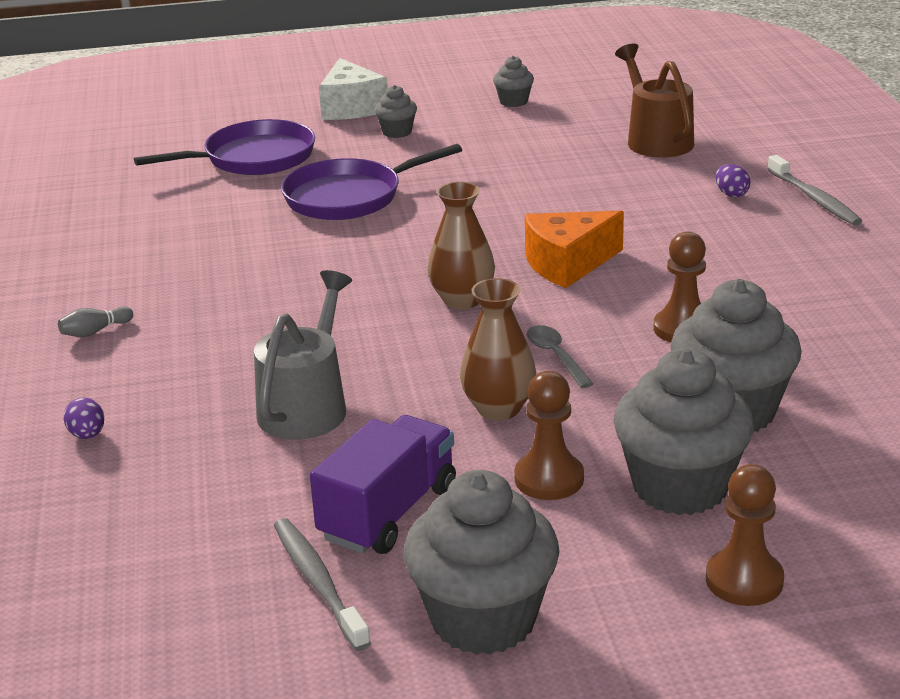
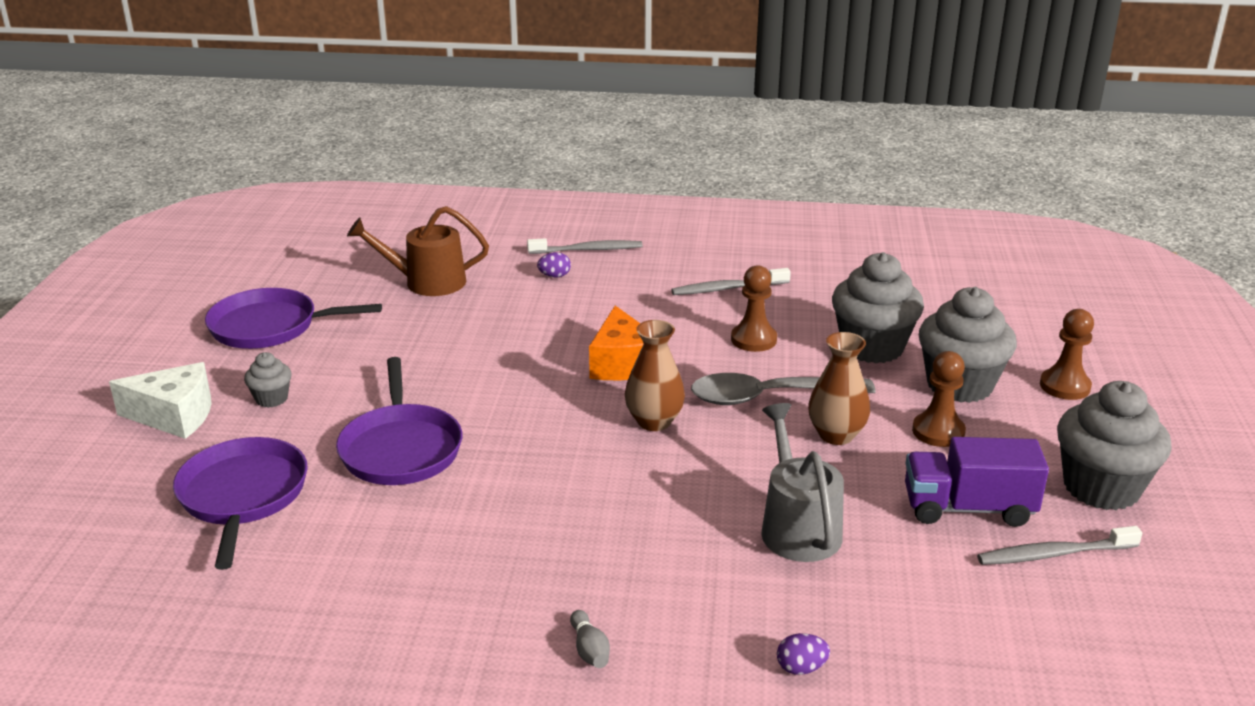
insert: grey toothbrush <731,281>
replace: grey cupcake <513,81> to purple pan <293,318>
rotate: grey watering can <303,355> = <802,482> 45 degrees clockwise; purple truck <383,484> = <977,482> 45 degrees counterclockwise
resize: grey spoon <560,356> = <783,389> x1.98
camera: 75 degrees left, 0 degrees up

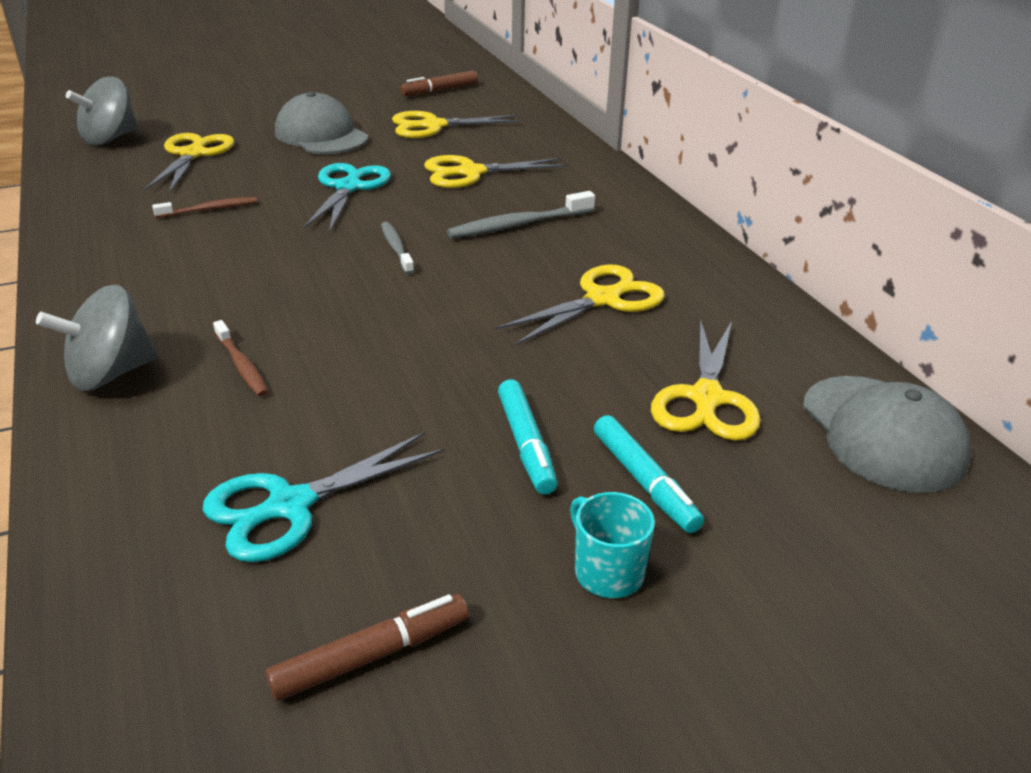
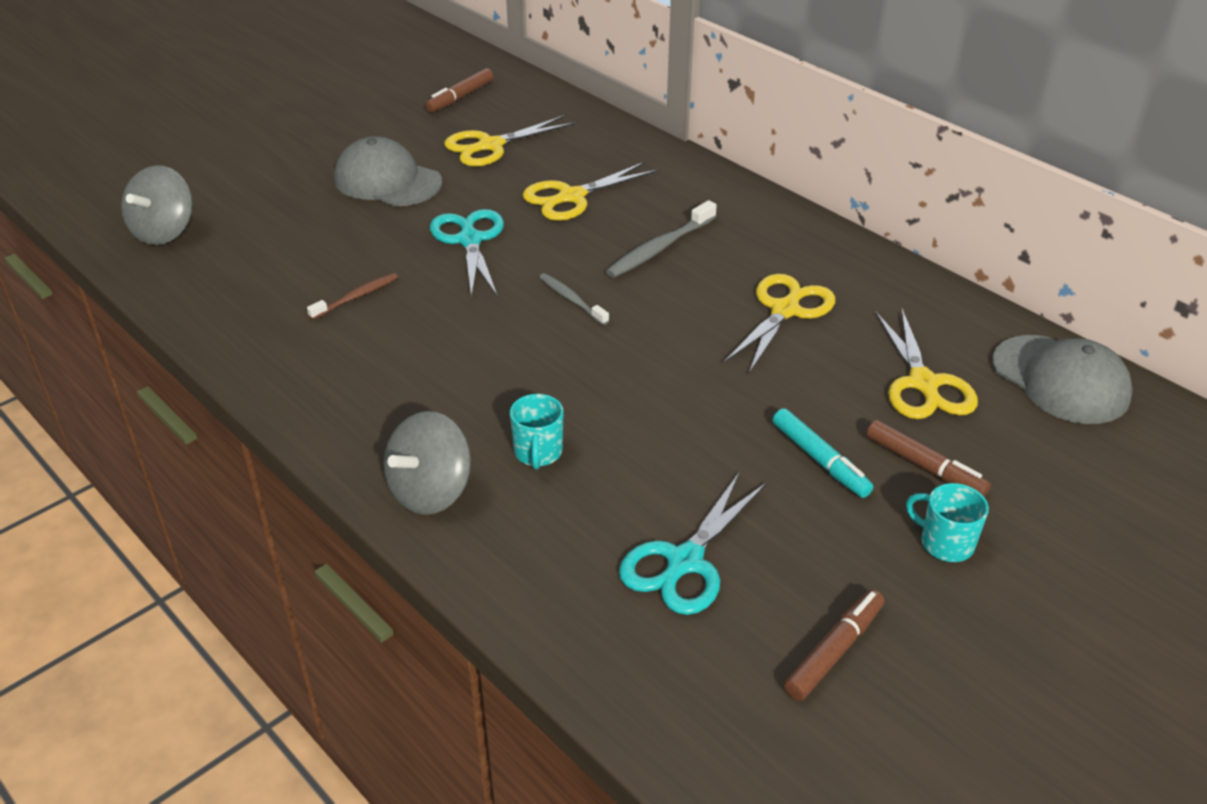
delete: yellow scissors <189,163>
replace: brown toothbrush <241,358> to turquoise mug <536,432>
recolor: turquoise marker <649,474> to brown marker <928,458>
camera: 20 degrees left, 5 degrees up

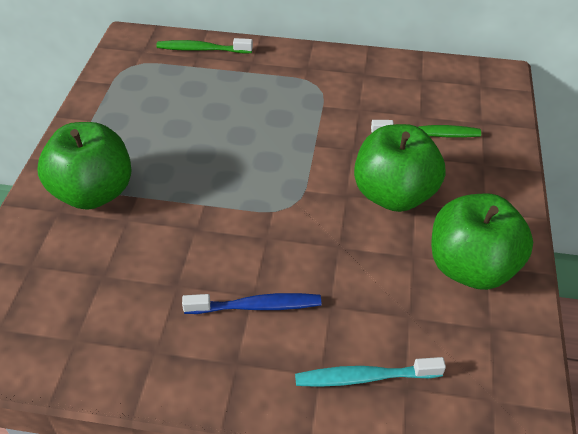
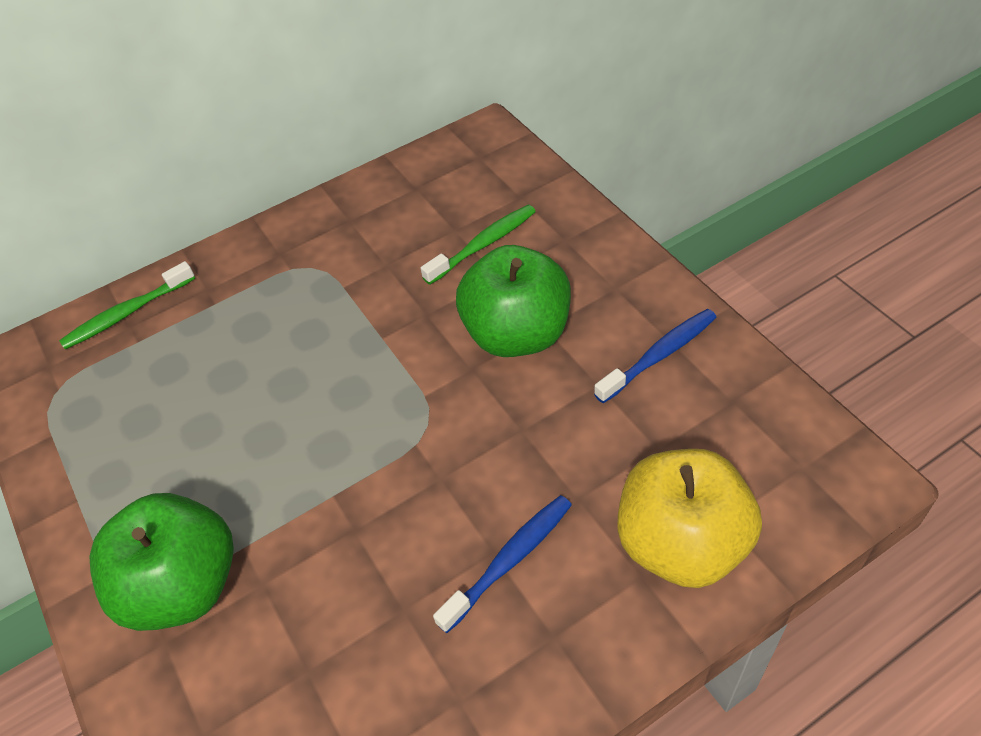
replace: green apple <482,241> to blue toothbrush <655,356>; turquoise toothbrush <370,372> to yellow apple <689,518>
camera: 35 degrees left, 5 degrees up

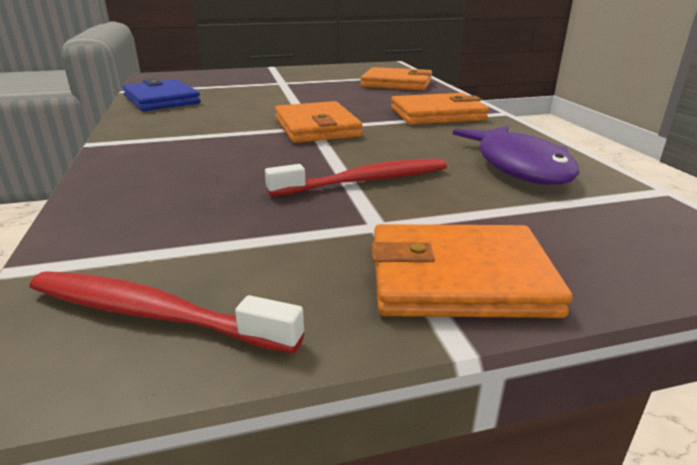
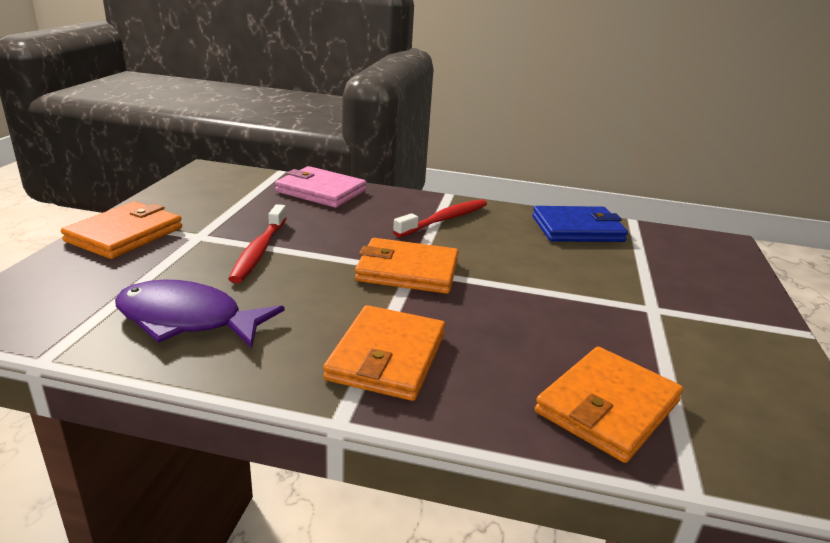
insert: pink wallet <321,187>
move: red toothbrush <166,312> to <440,218>
camera: 115 degrees right, 0 degrees up

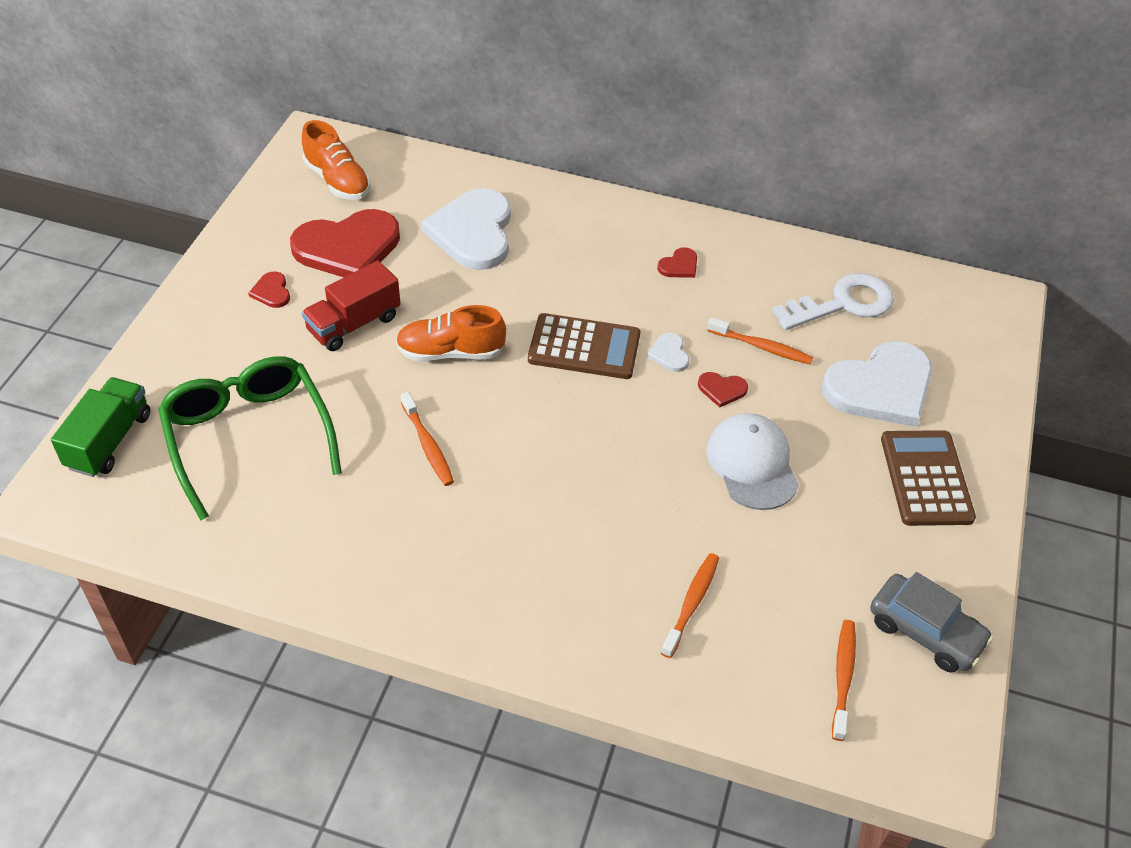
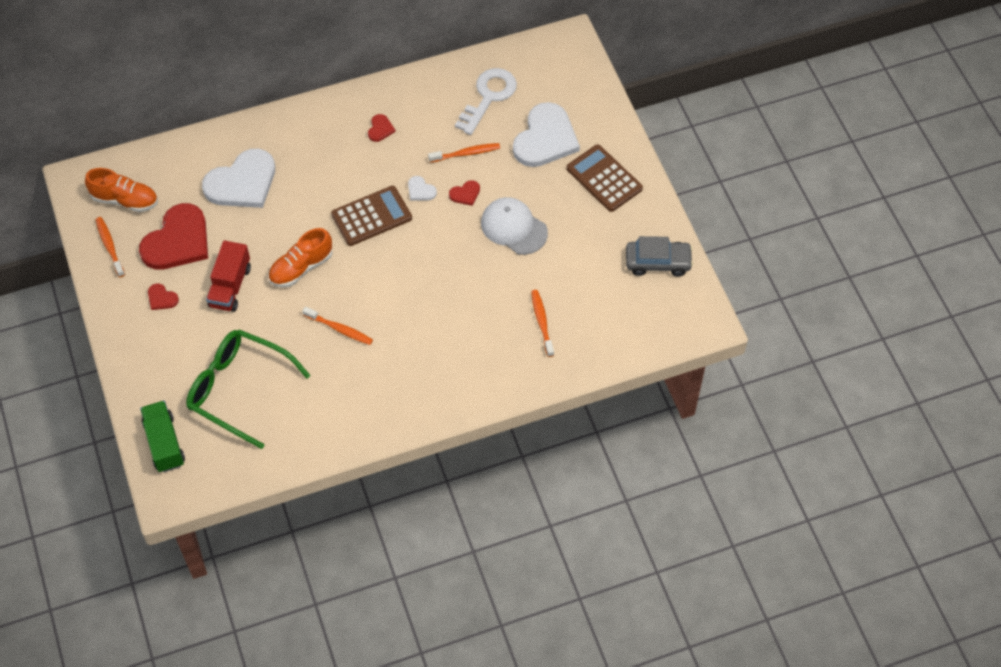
move: orange toothbrush <844,680> to <110,247>
rotate: white heart <466,229> = <238,178> 90 degrees counterclockwise
camera: 35 degrees left, 10 degrees up

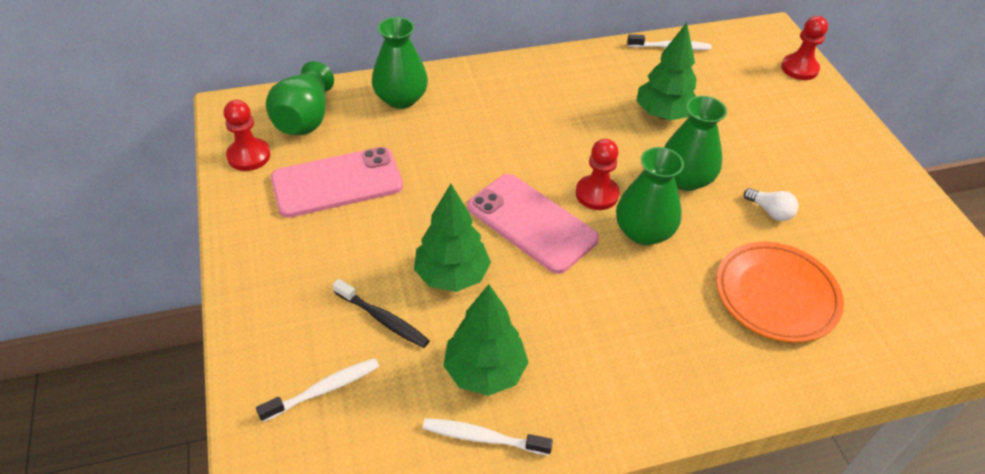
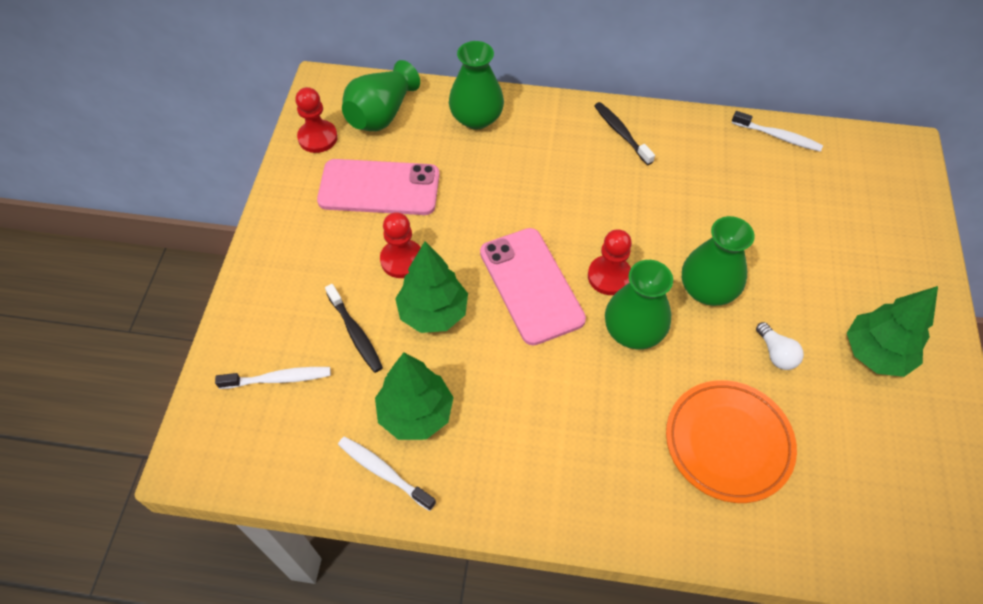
insert: black toothbrush <624,133>
move: red pawn <804,48> to <400,245>; green tree <666,71> to <892,331>
camera: 25 degrees right, 10 degrees up

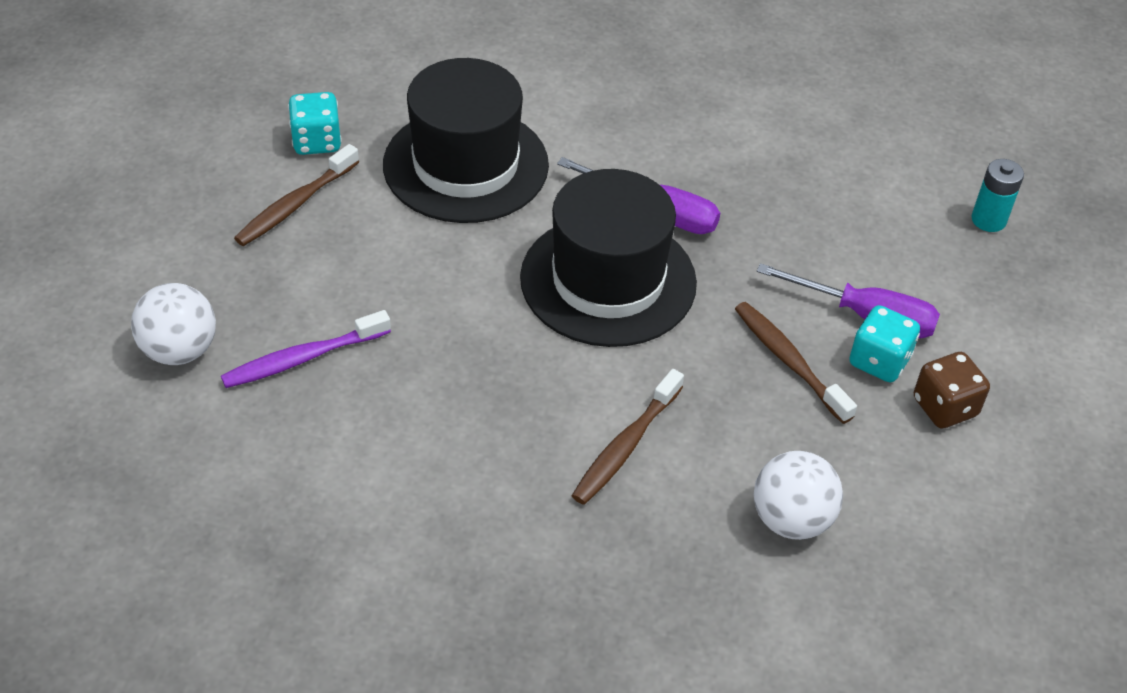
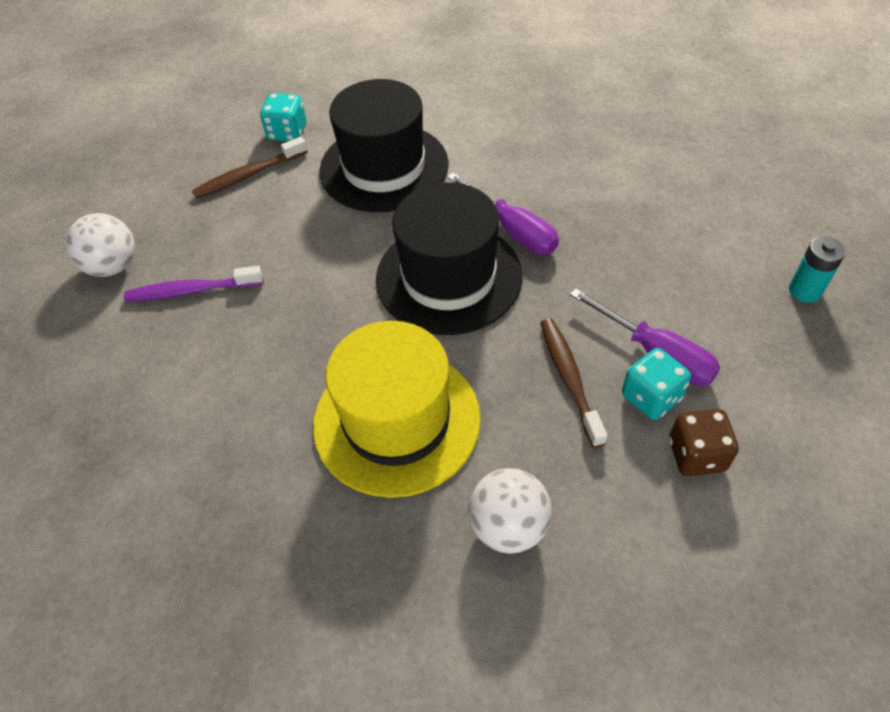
replace: brown toothbrush <628,437> to yellow hat <397,409>
camera: 25 degrees right, 5 degrees up

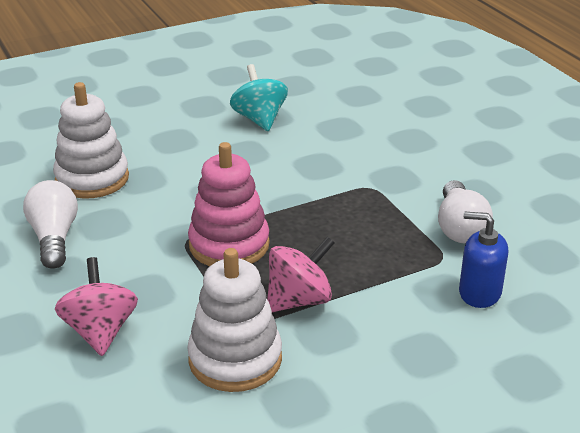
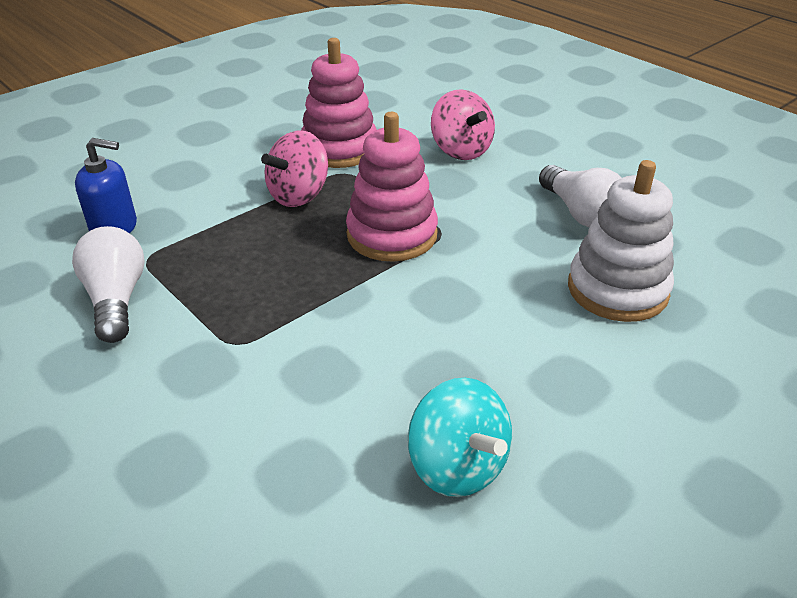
recolor: white stacking toy <234,320> to pink stacking toy <339,103>
camera: 165 degrees right, 5 degrees up

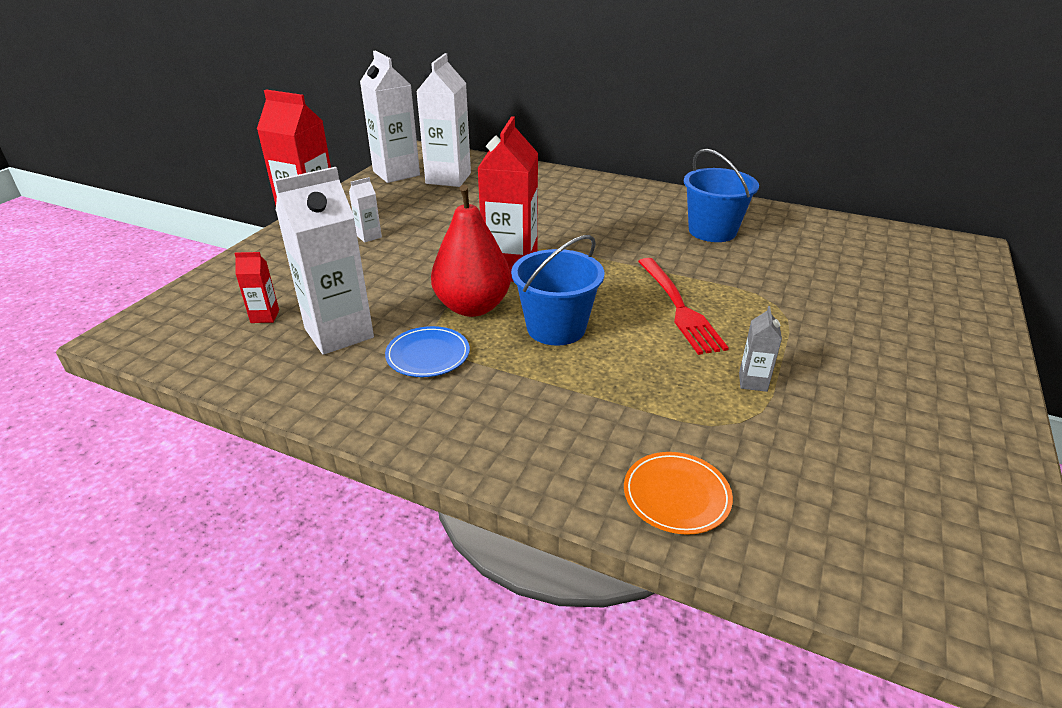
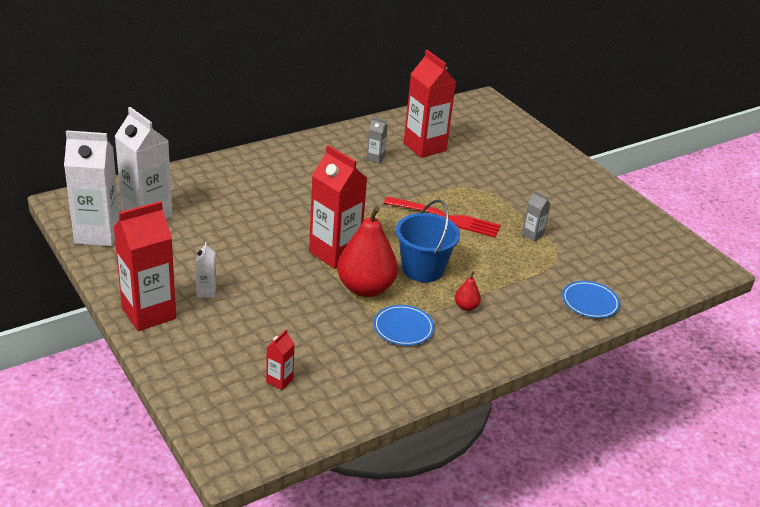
delete: white carton <324,261>
insert: red carton <430,104>; red pear <468,291>
replace: blue bucket <721,195> to grey carton <377,140>
recolor: orange plate <678,493> to blue plate <591,299>
camera: 60 degrees left, 0 degrees up

